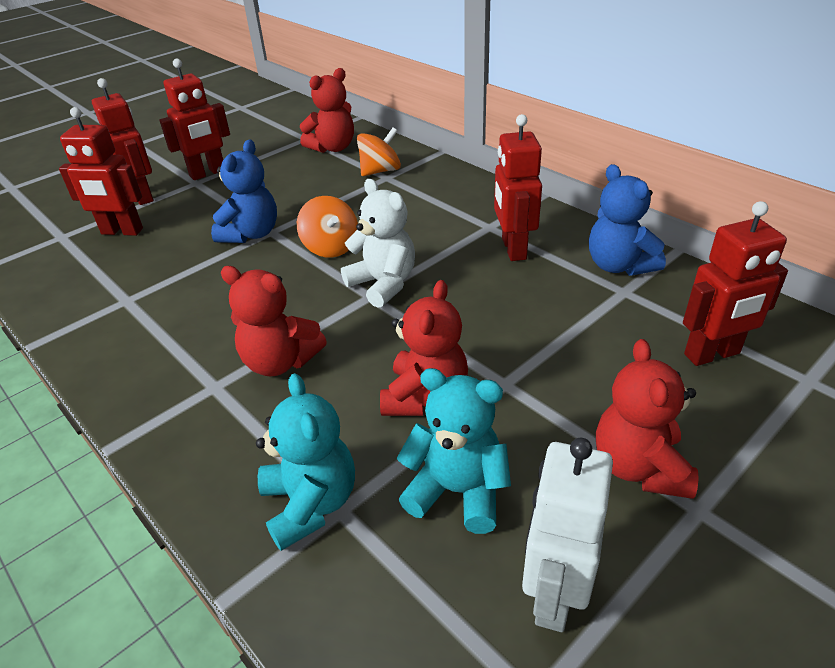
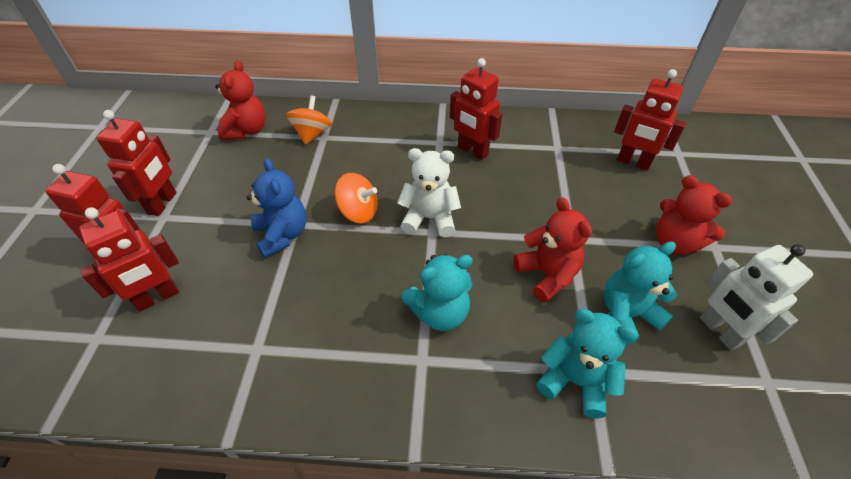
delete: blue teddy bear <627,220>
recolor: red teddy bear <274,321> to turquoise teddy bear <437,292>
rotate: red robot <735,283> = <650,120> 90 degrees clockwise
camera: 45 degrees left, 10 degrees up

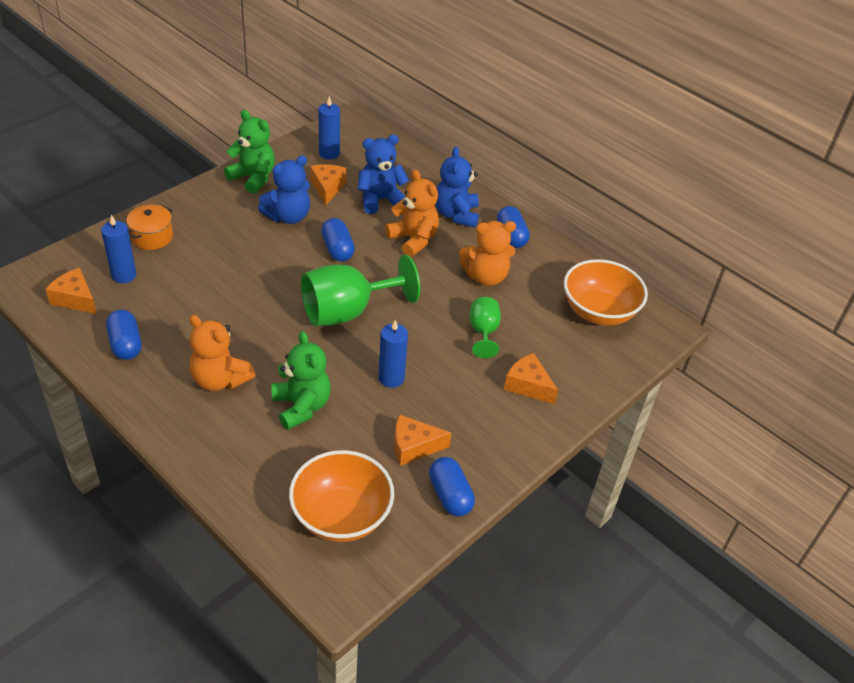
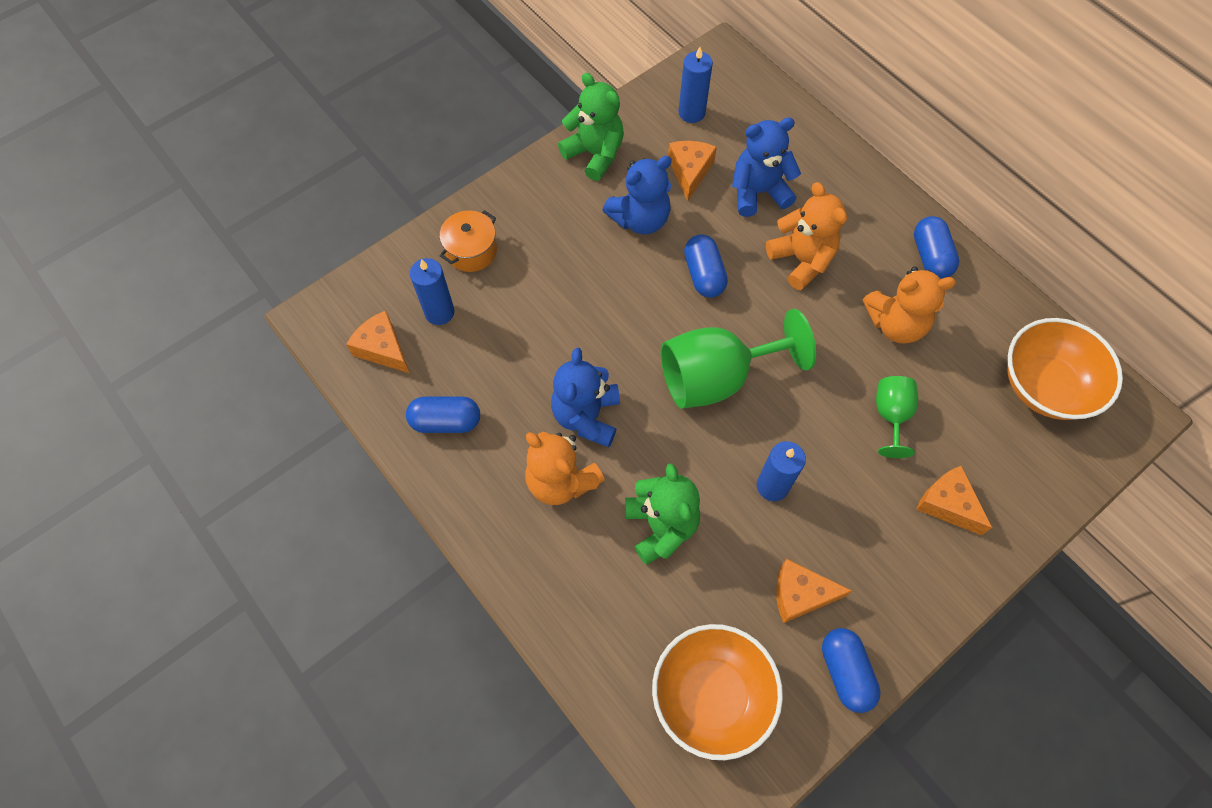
move: blue teddy bear <457,187> to <585,397>
rotate: blue capsule <124,335> = <443,414> 75 degrees counterclockwise
camera: 10 degrees right, 20 degrees up

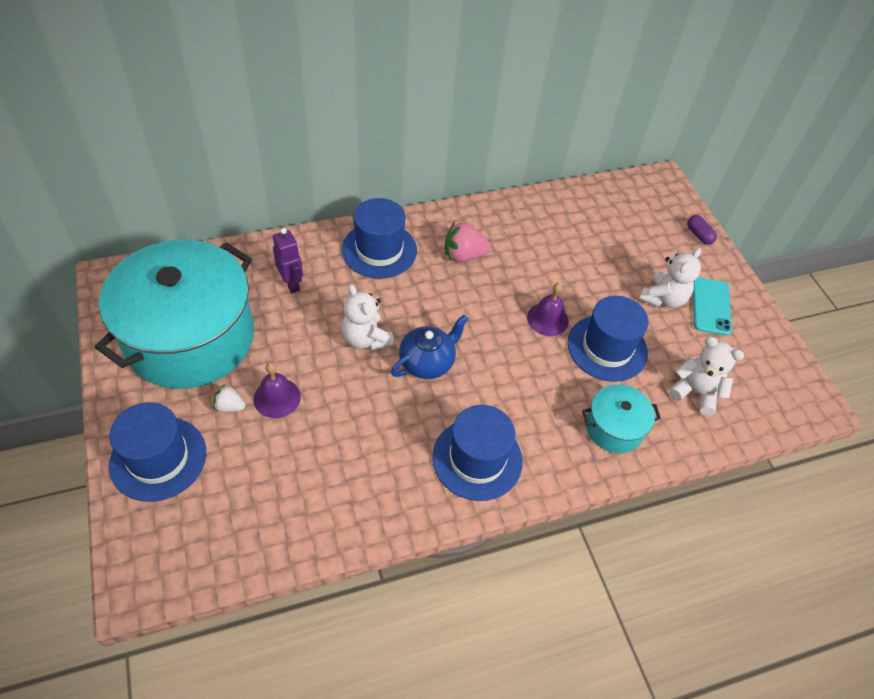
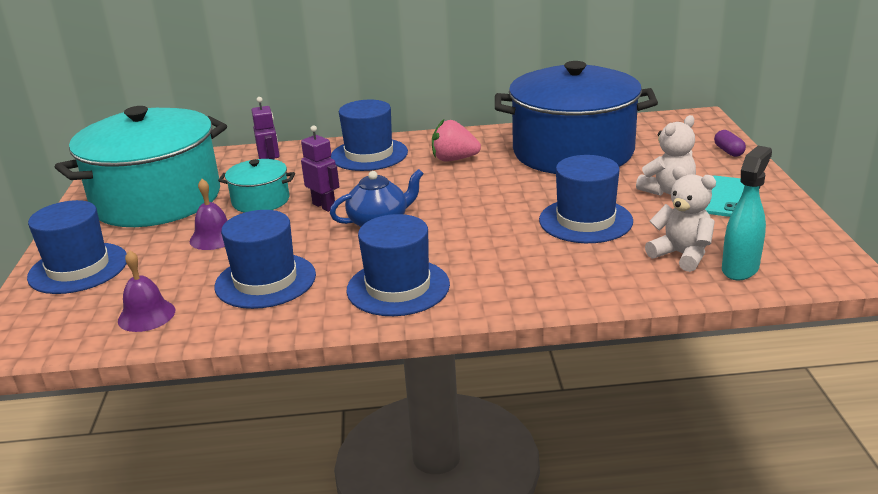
delete: white strawberry <229,398>
insert: blue hat <265,259>; blue pot <576,117>; turquoise spray bottle <747,213>
move: purple bell <548,309> to <146,291>; turquoise pot <621,418> to <256,186>
replace: white teddy bear <367,317> to purple robot <320,168>
camera: 20 degrees right, 25 degrees down

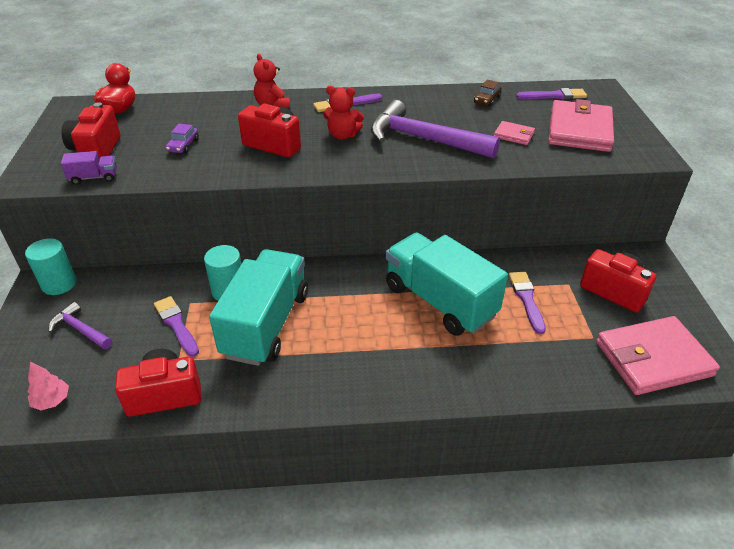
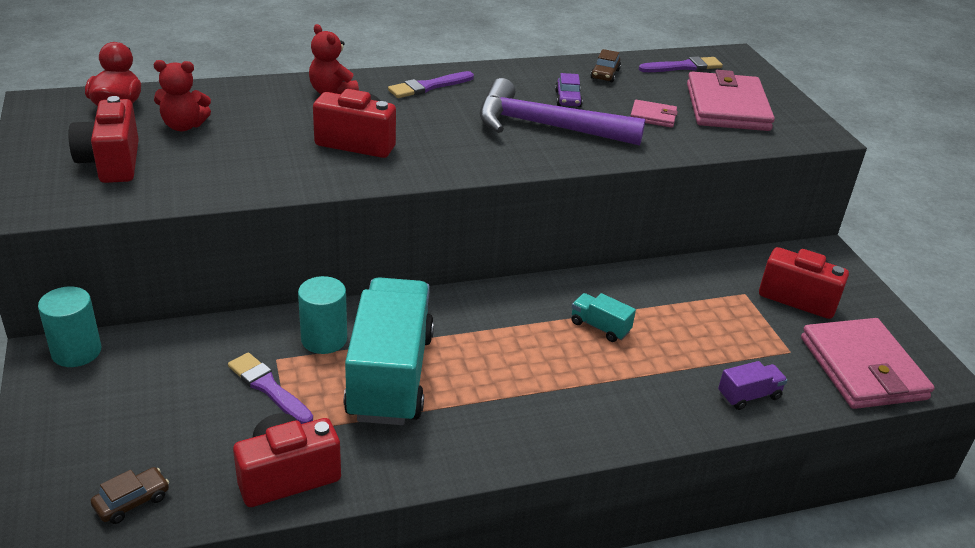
delete: purple hammer <80,325>; purple brush <527,303>
move: red teddy bear <343,113> to <182,95>; purple car <182,139> to <569,90>; purple truck <89,168> to <753,385>
replace: pink tree <48,385> to brown car <130,495>
rotate: pink wallet <658,355> = <868,363> 75 degrees counterclockwise
resize: turquoise truck <447,284> = <603,317> x0.40
camera: 15 degrees left, 5 degrees down

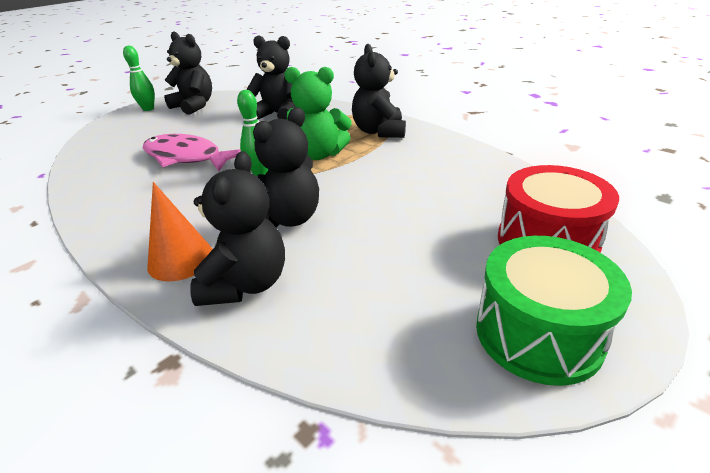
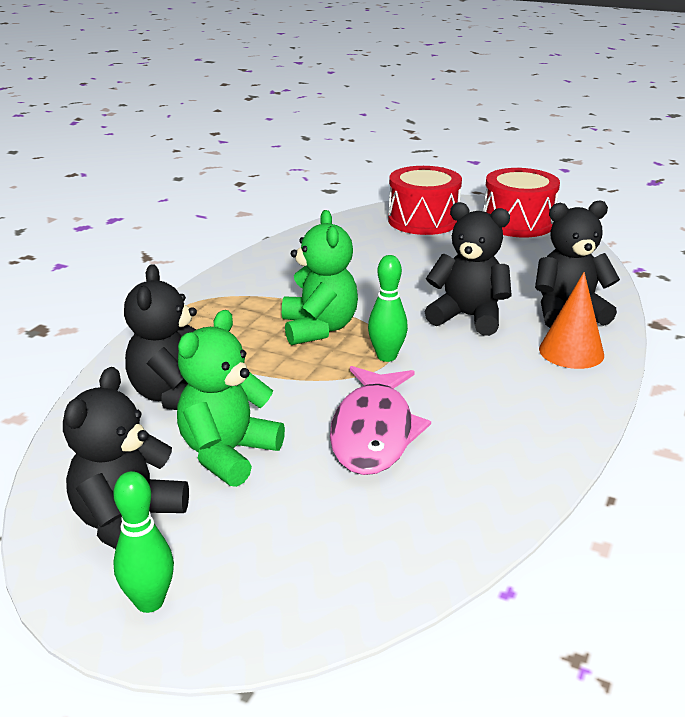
delete: black teddy bear <379,91>
insert: green teddy bear <231,398>
recolor: green drum <554,311> to red drum <521,202>
camera: 110 degrees left, 5 degrees down

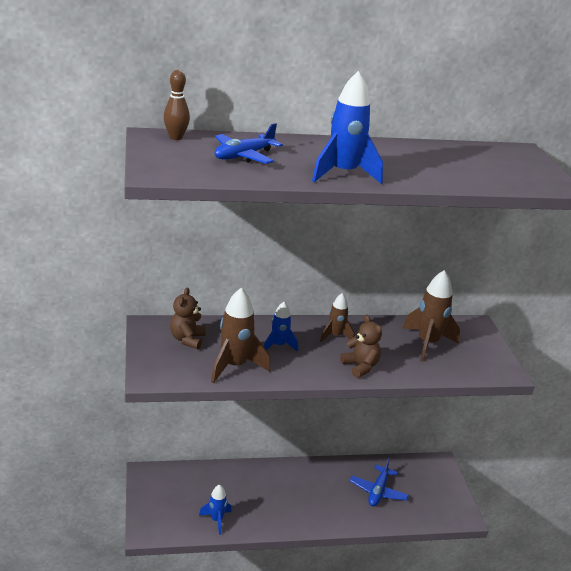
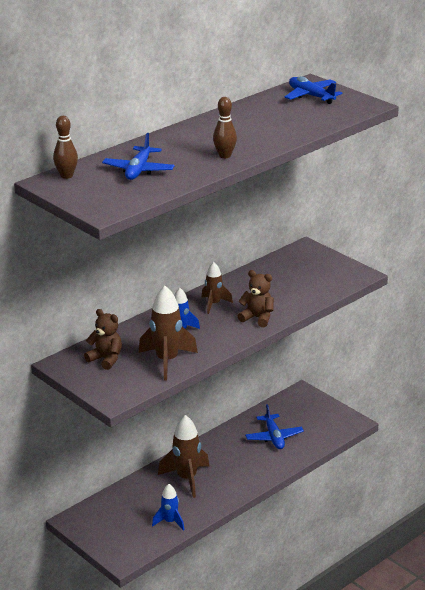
insert: blue plane <313,90>
move: brown rocket <431,316> to <183,456>
replace: blue rocket <347,127> to brown bowling pin <225,127>
rotate: brown teddy bear <188,318> = <103,339> 150 degrees clockwise
camera: 30 degrees left, 0 degrees up

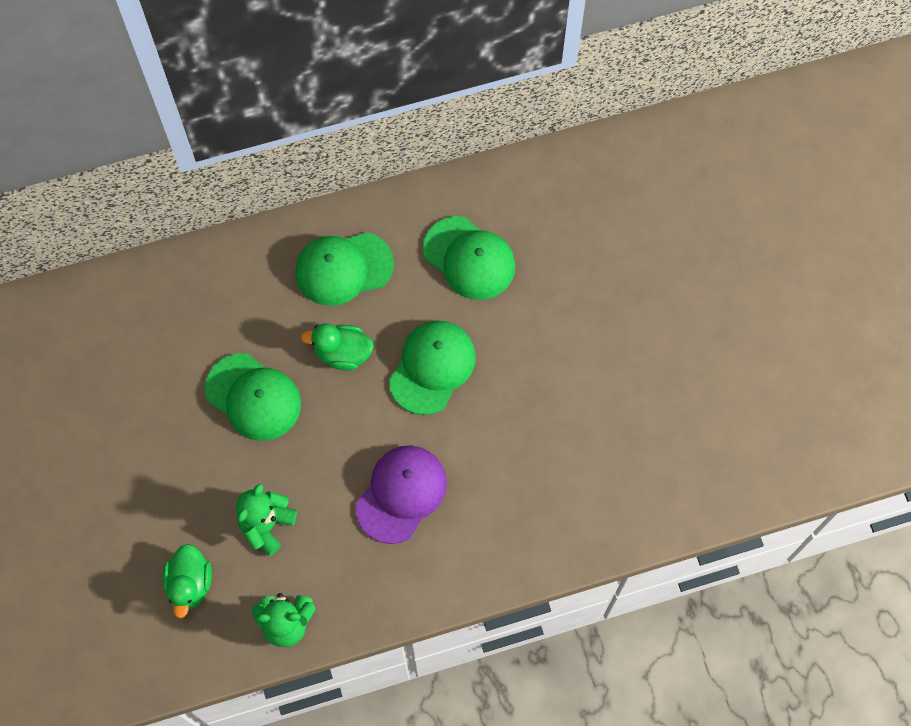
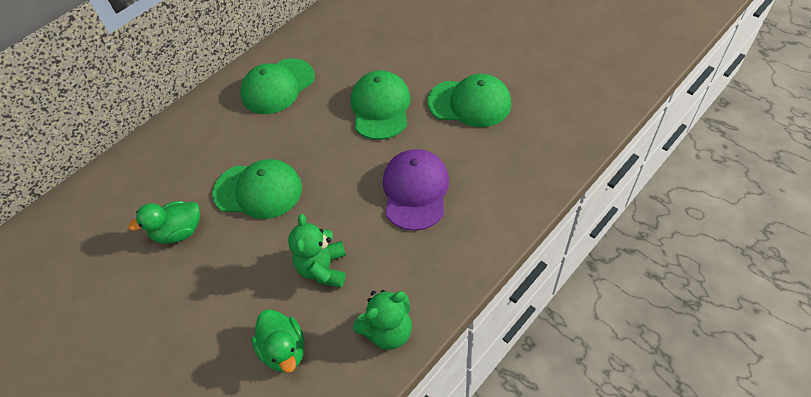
move: green duck <337,346> to <164,222>; green cap <469,258> to <469,100>
camera: 25 degrees left, 15 degrees down

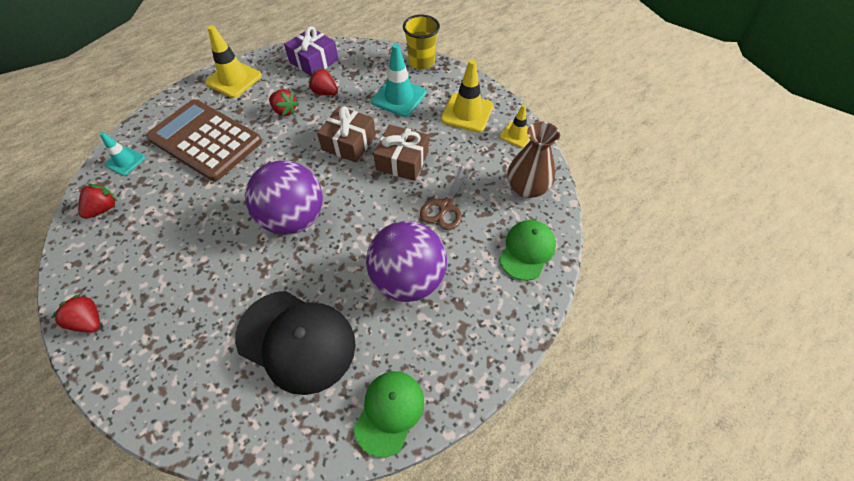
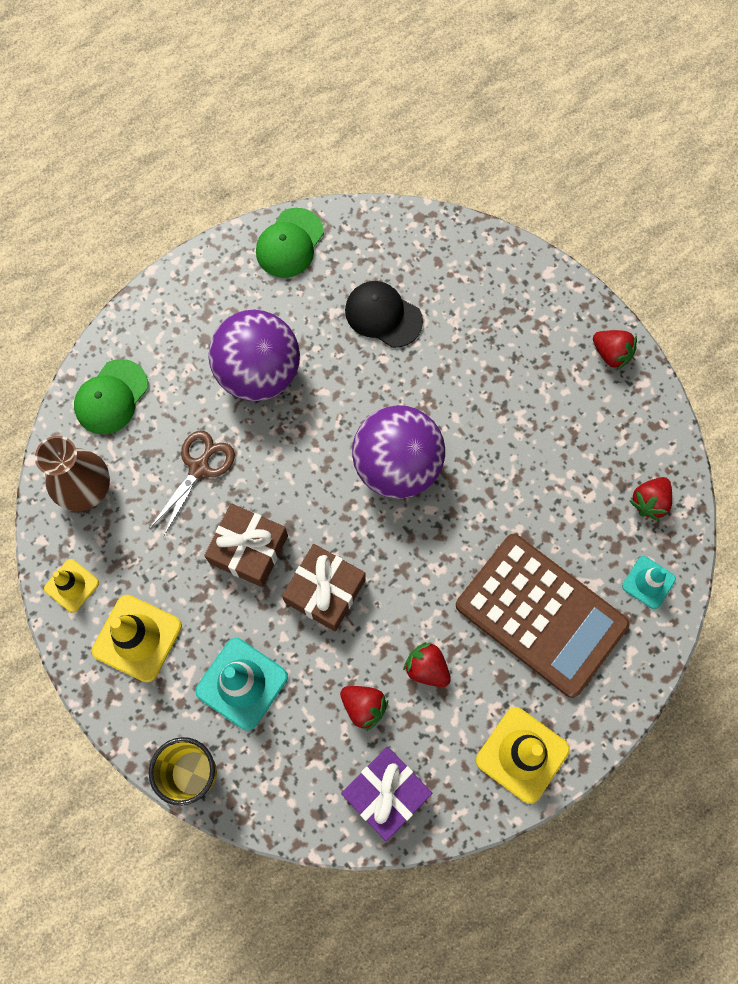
resize: black cap <295,343> = <384,314> x0.62
camera: 175 degrees left, 15 degrees up

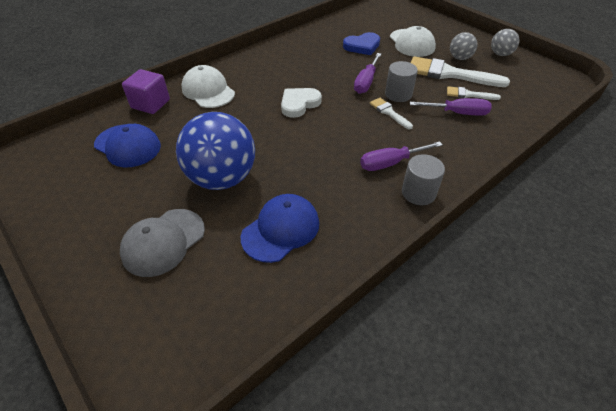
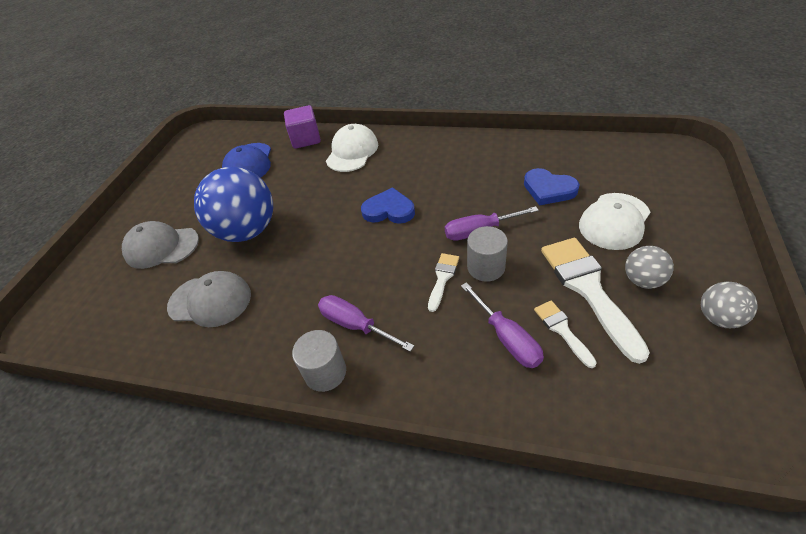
recolor: blue cap <280,228> to grey cap <209,299>; white heart <301,103> to blue heart <388,205>
camera: 60 degrees right, 0 degrees up

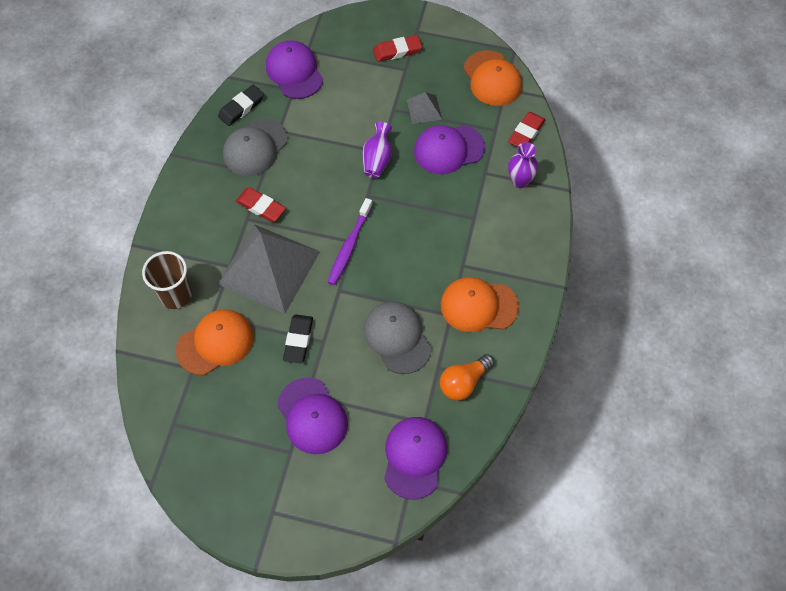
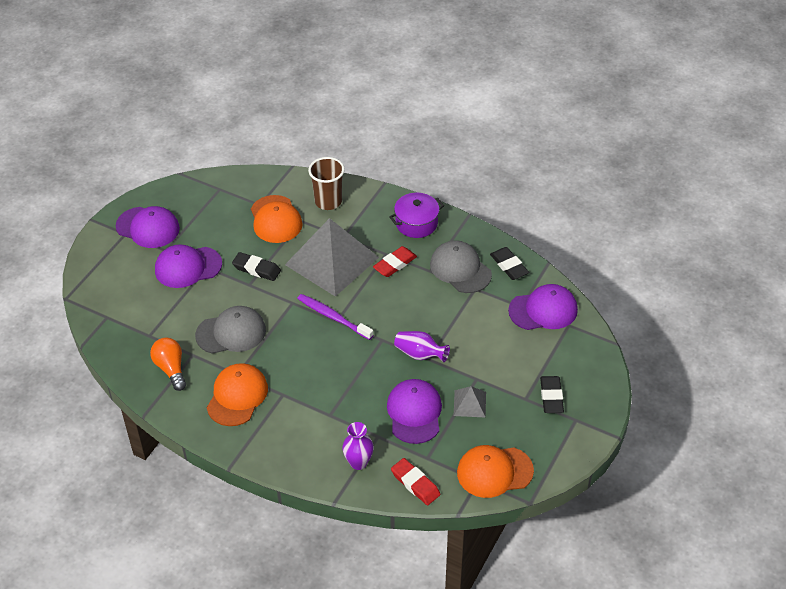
insert: purple pot <416,215>
move: purple cap <415,458> to <148,227>
recolor: red eraser <397,48> to black eraser <552,394>
camera: 105 degrees right, 15 degrees down

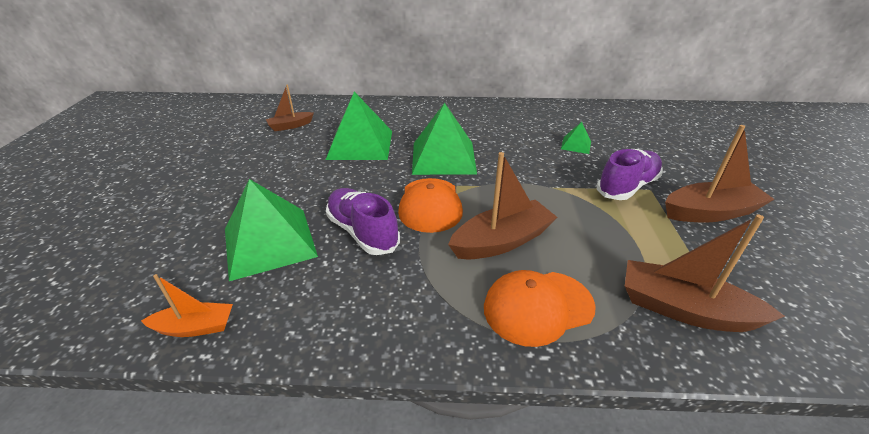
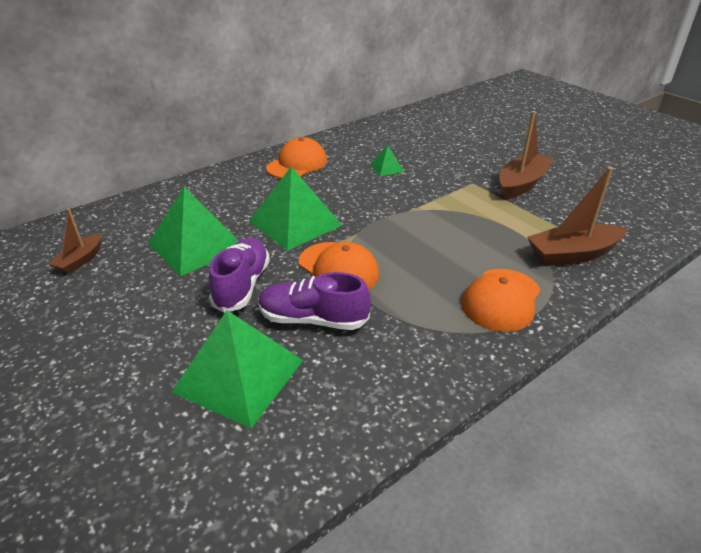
delete: orange boat <187,305>; brown boat <502,206>
insert: orange cap <296,158>
move: purple shoe <630,174> to <239,275>
camera: 40 degrees left, 0 degrees up

